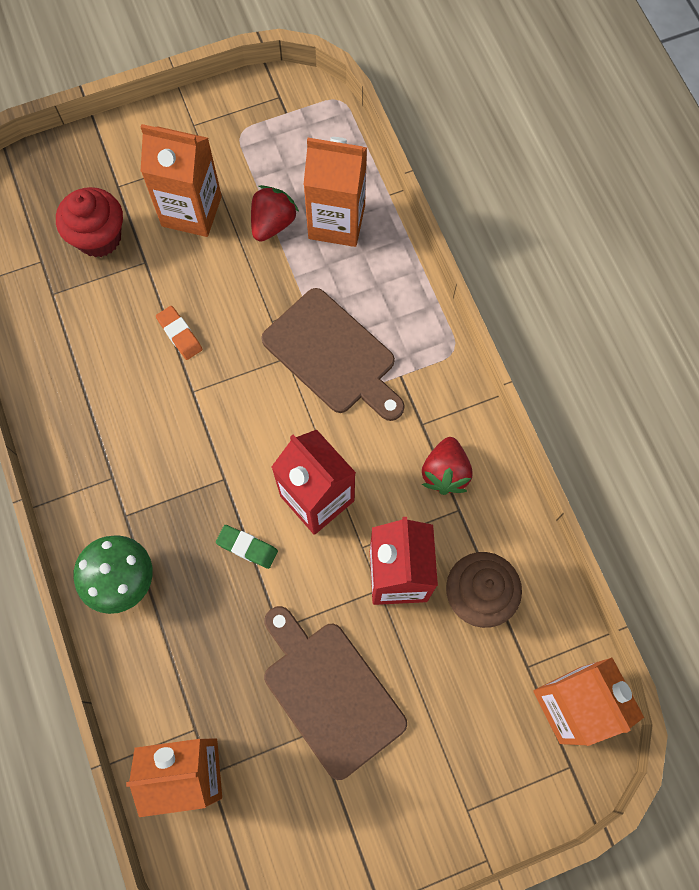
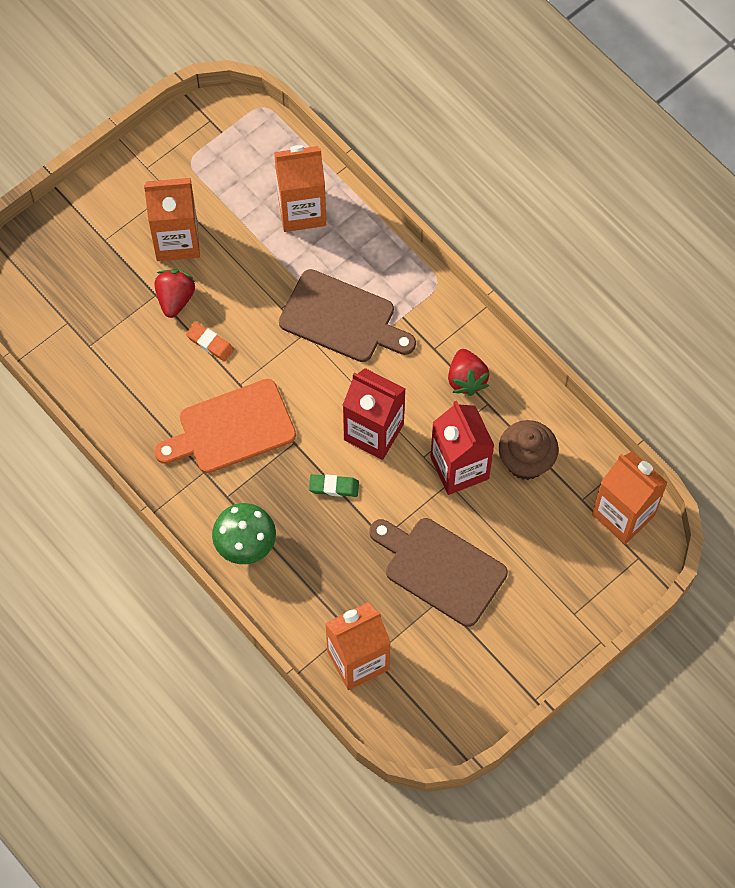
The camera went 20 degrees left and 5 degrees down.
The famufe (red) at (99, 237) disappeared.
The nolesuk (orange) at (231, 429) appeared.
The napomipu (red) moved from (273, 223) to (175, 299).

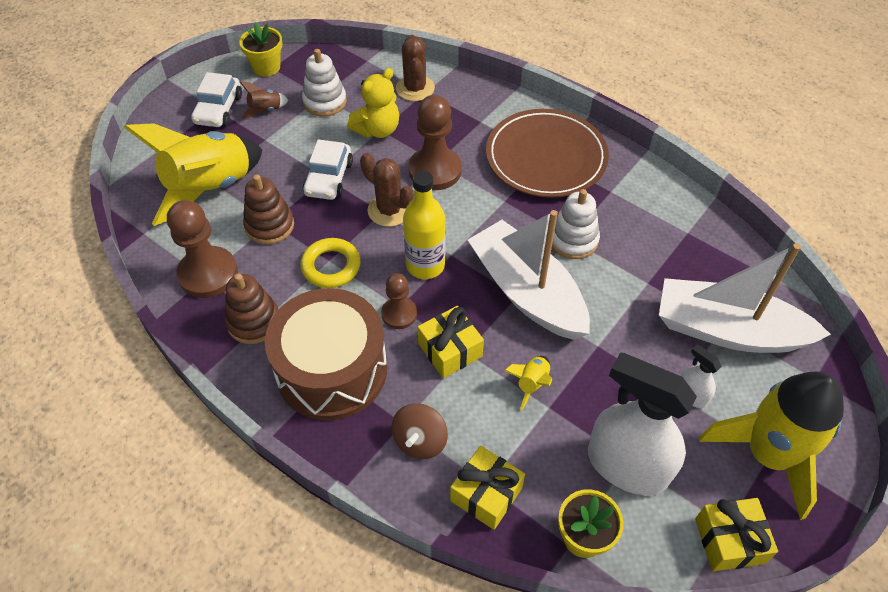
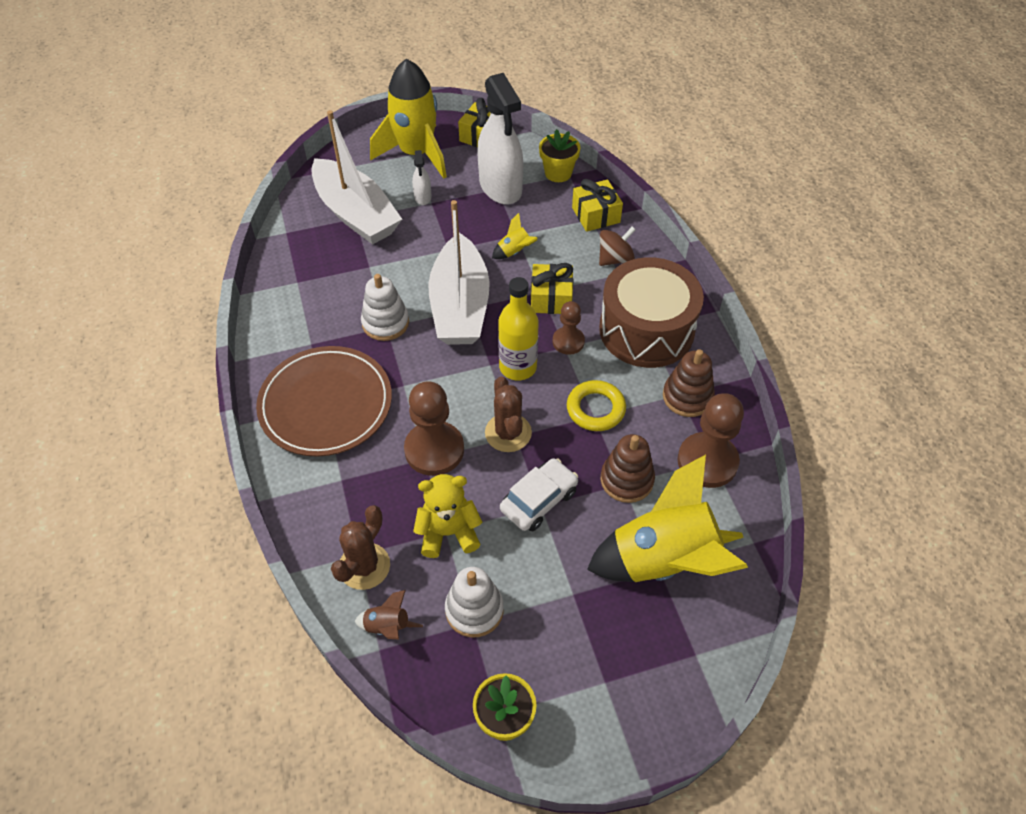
The camera went 145 degrees left and 0 degrees up.
The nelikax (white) at (218, 109) disappeared.
The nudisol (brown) moved from (265, 110) to (388, 627).

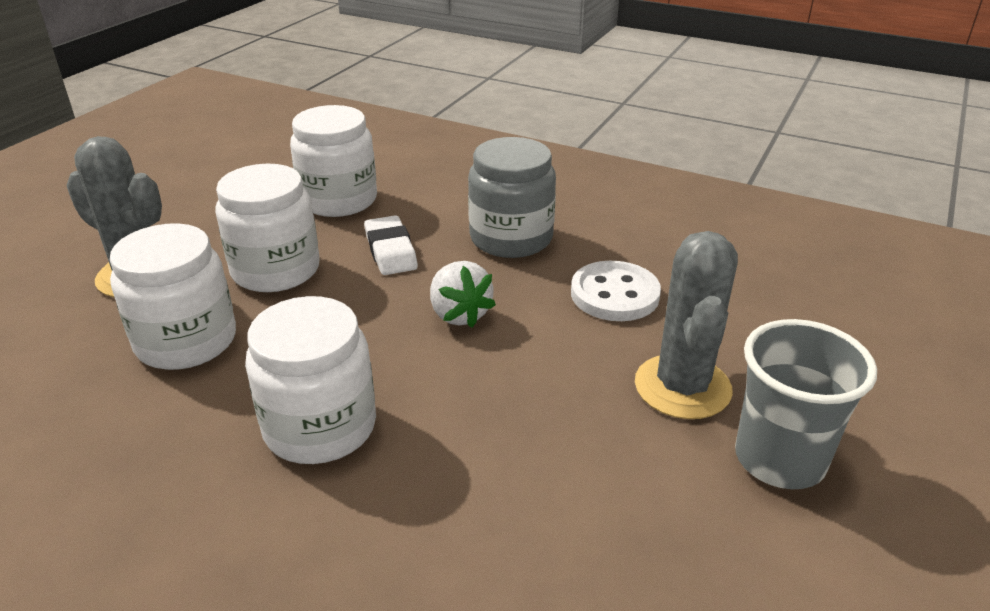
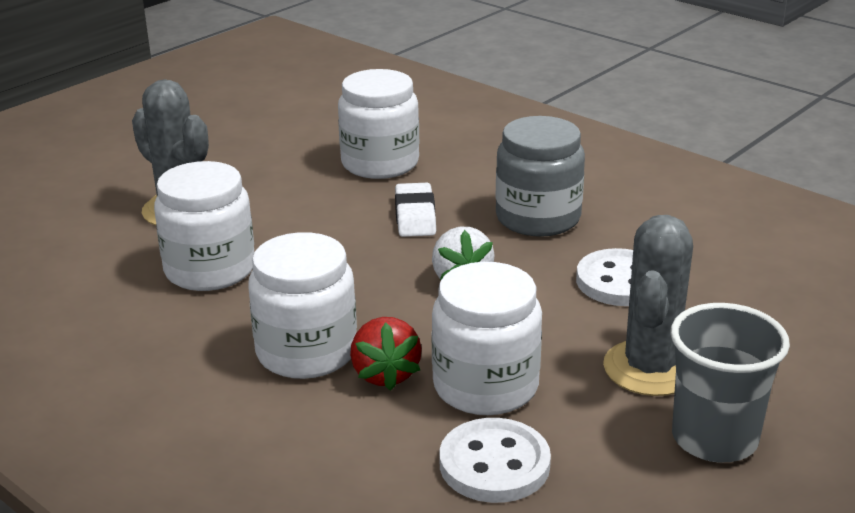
The camera went 15 degrees right and 5 degrees down.
The napomipu (red) at (385, 374) appeared.
The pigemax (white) at (494, 464) appeared.
The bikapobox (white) moved from (276, 270) to (485, 386).

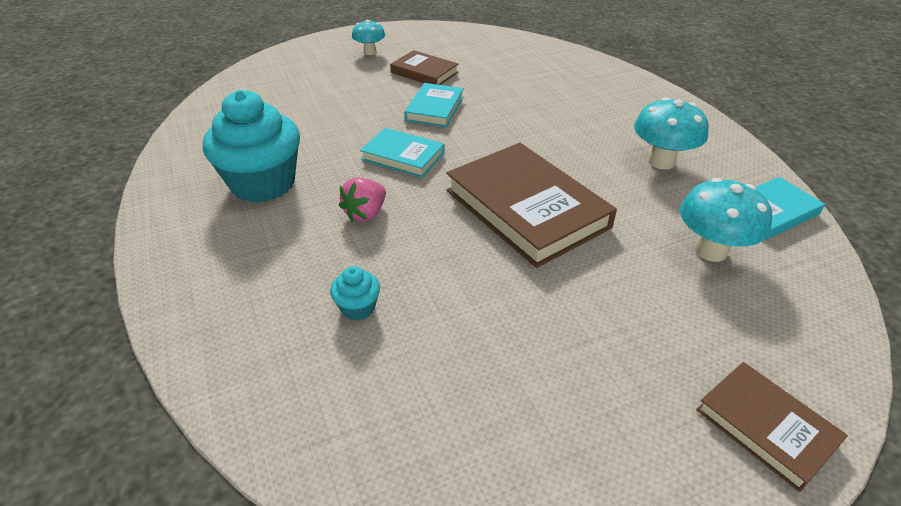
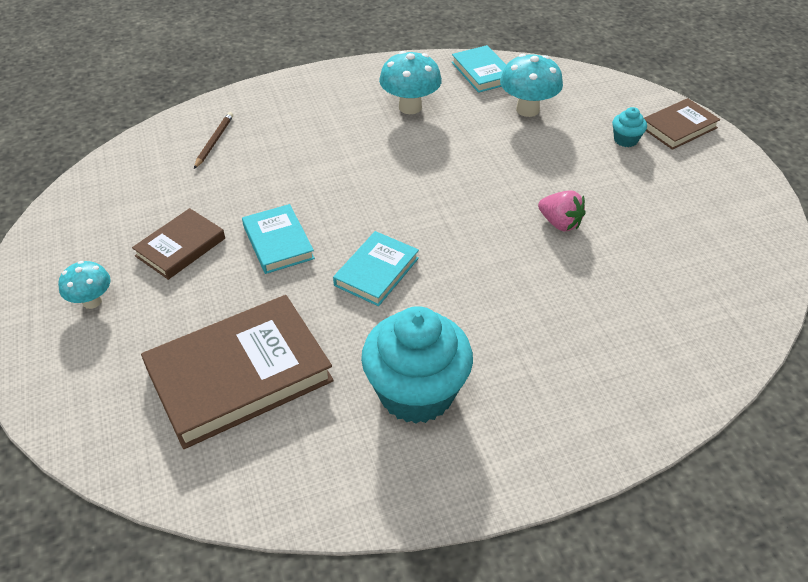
The camera went 85 degrees left and 5 degrees up.
The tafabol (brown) at (214, 142) appeared.
The famufe (turquoise) moved from (358, 308) to (625, 140).
The napomipu (pink) moved from (365, 214) to (560, 223).
The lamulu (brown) moved from (526, 209) to (239, 375).
The lamulu (turquoise) at (435, 109) turned 45 degrees clockwise.

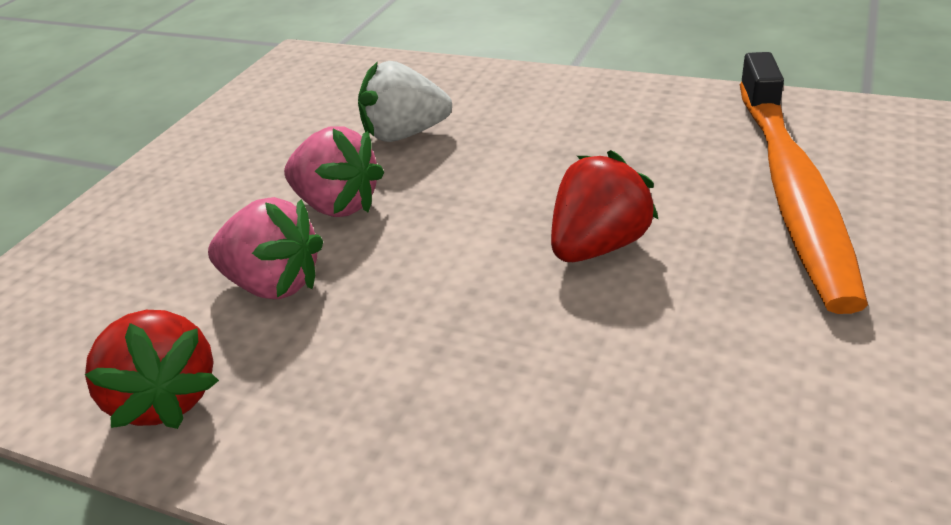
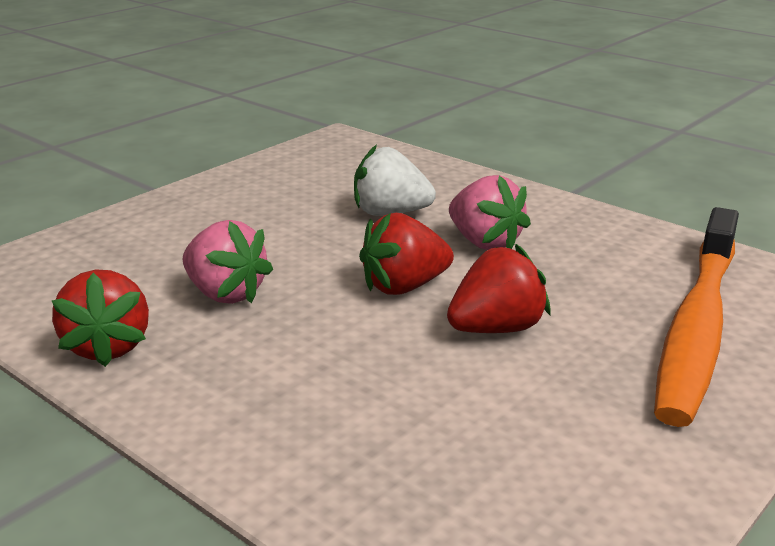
The camera went 15 degrees right and 10 degrees down.
The napomipu (red) at (404, 287) appeared.
The napomipu (pink) moved from (337, 205) to (484, 243).

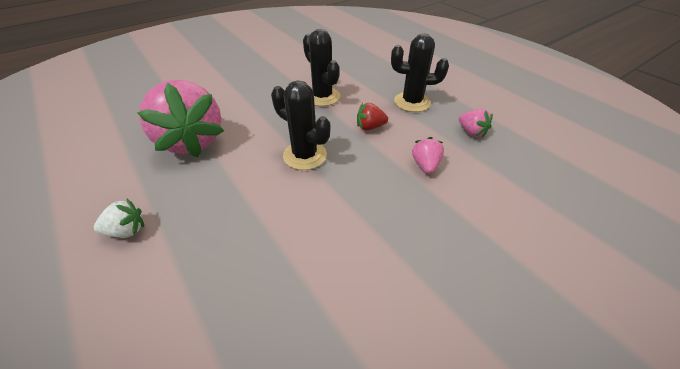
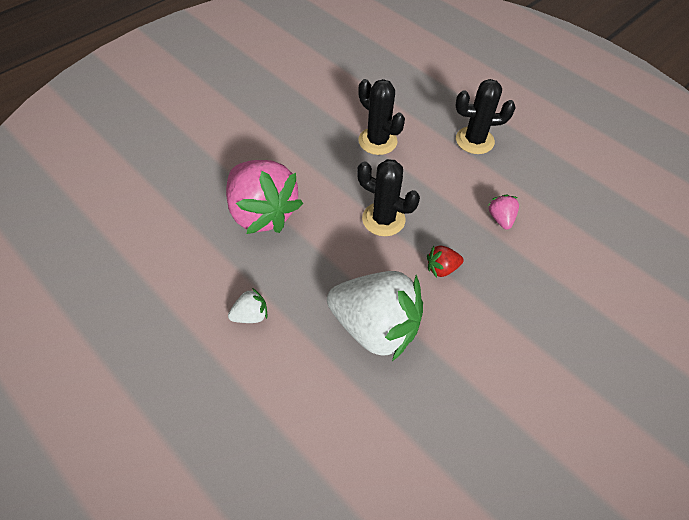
The camera went 10 degrees left and 10 degrees up.
The napomipu (pink) at (471, 132) disappeared.
The napomipu (white) at (375, 327) appeared.
The napomipu (red) moved from (370, 127) to (442, 268).

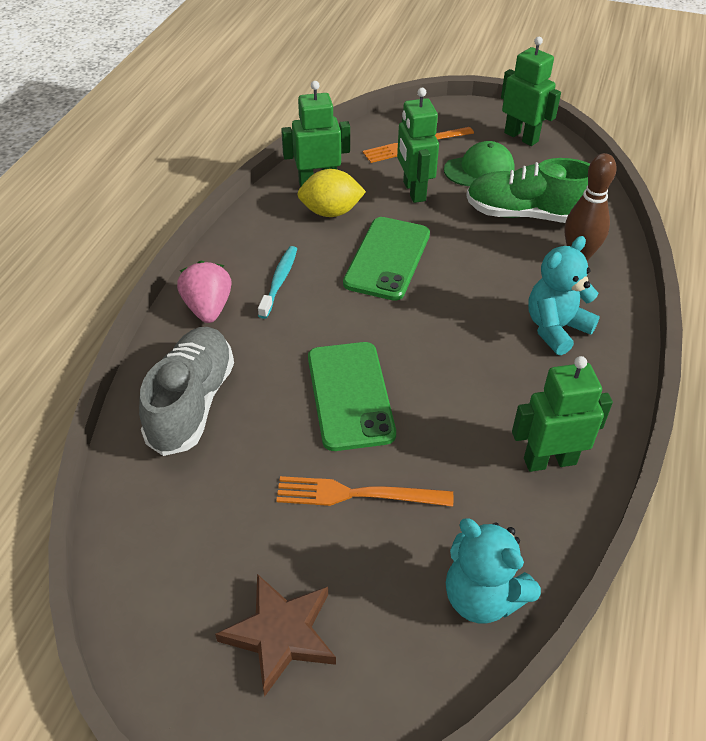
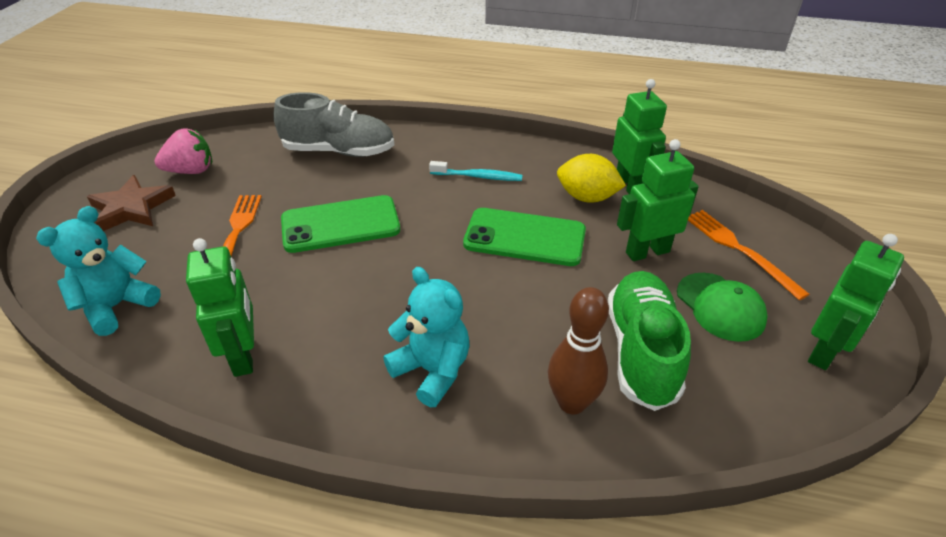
The camera went 85 degrees right and 5 degrees down.
The napomipu (pink) moved from (208, 308) to (191, 171).
The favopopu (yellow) at (331, 212) turned 60 degrees counterclockwise.

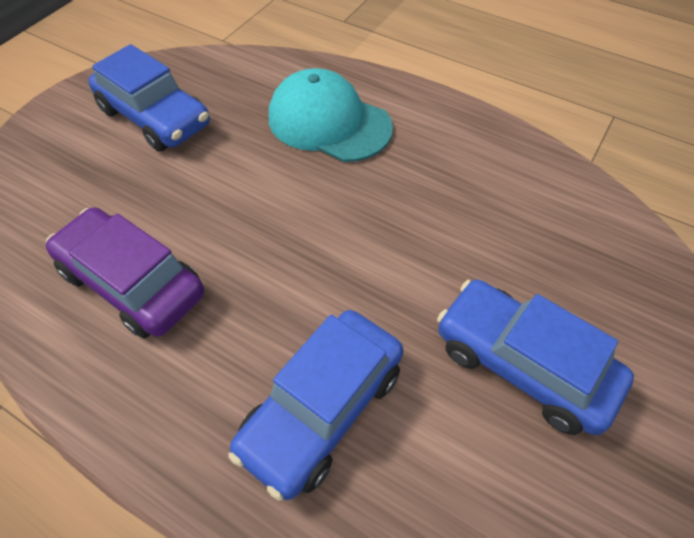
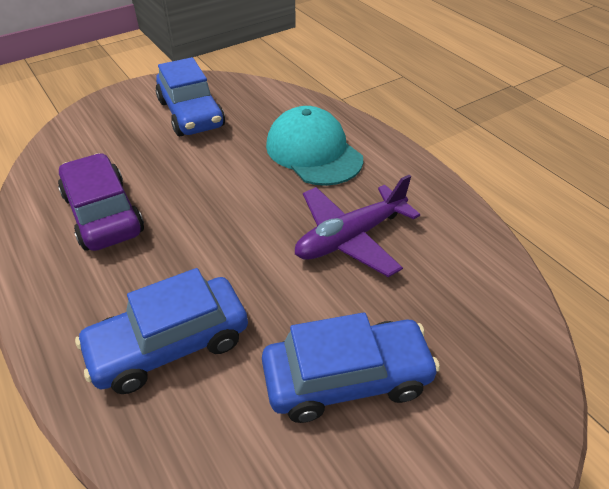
The camera went 25 degrees right and 10 degrees down.
The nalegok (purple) at (350, 238) appeared.
The nelikax (blue) at (522, 364) turned 105 degrees clockwise.

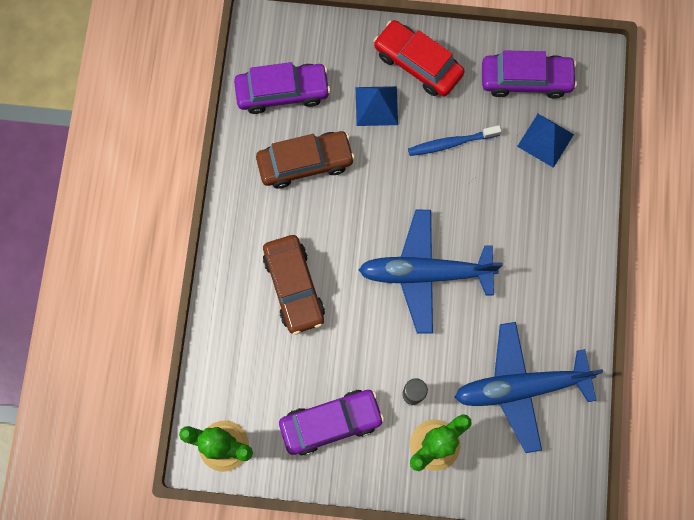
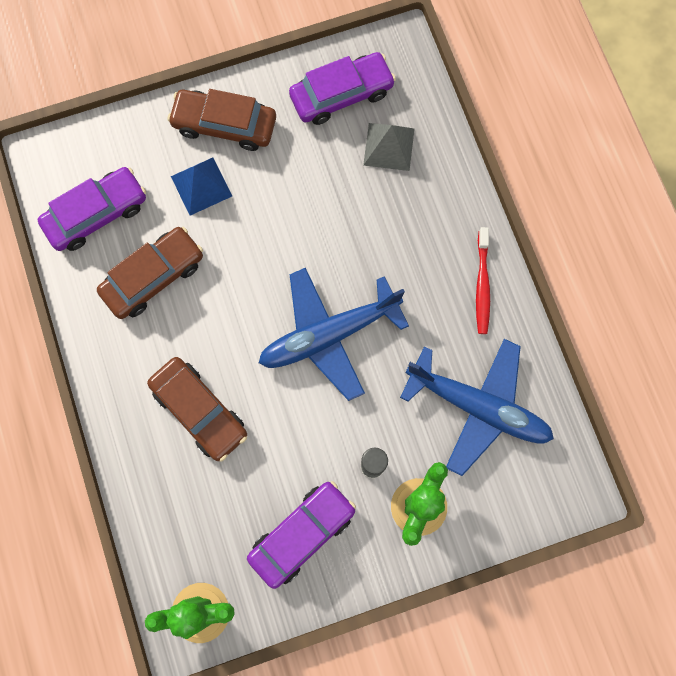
The camera went 25 degrees left and 0 degrees up.
The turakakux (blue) at (451, 143) disappeared.
The turakakux (red) at (482, 285) appeared.
The nelikax (red) at (418, 63) became the nelikax (brown) at (224, 125).
The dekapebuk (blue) at (545, 140) became the dekapebuk (grey) at (388, 146).
The nalegok (blue) at (520, 387) turned 120 degrees counterclockwise.

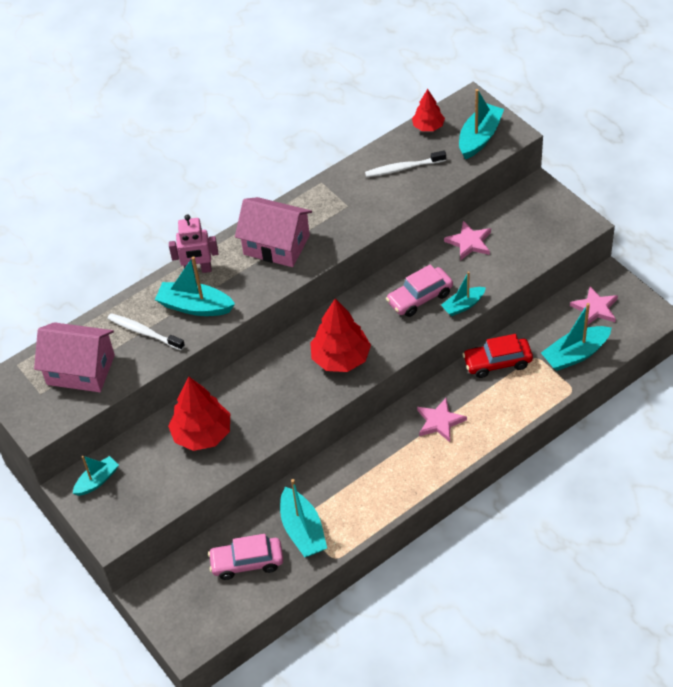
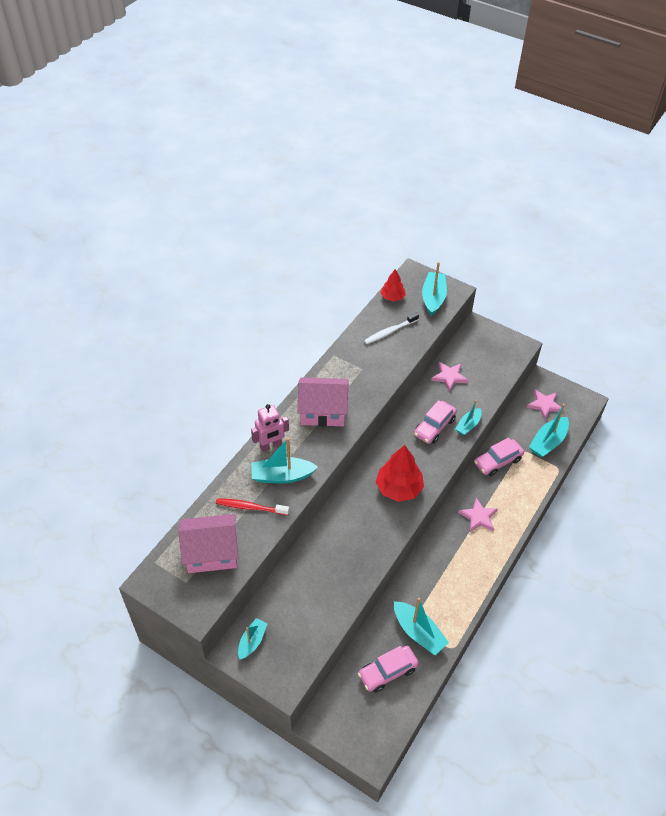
The camera went 25 degrees left and 0 degrees up.
The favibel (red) at (202, 434) disappeared.
The turakakux (white) at (144, 332) became the turakakux (red) at (250, 507).
The nelikax (red) at (497, 363) became the nelikax (pink) at (498, 461).

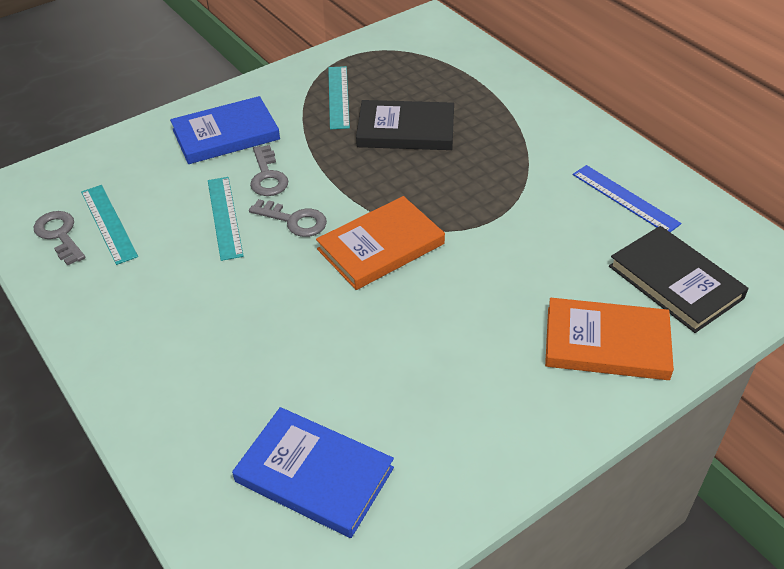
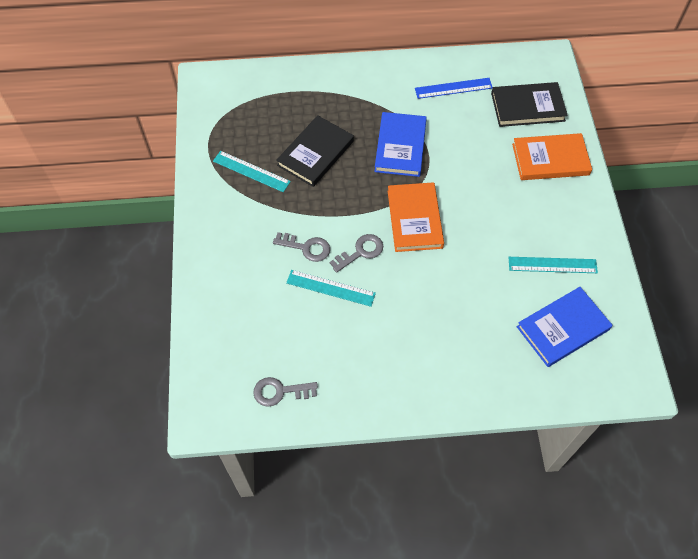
The camera went 60 degrees left and 15 degrees up.
The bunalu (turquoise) moved from (109, 223) to (552, 265).
The lamulu (blue) moved from (226, 134) to (400, 146).
The lamulu (orange) at (606, 343) turned 45 degrees clockwise.

